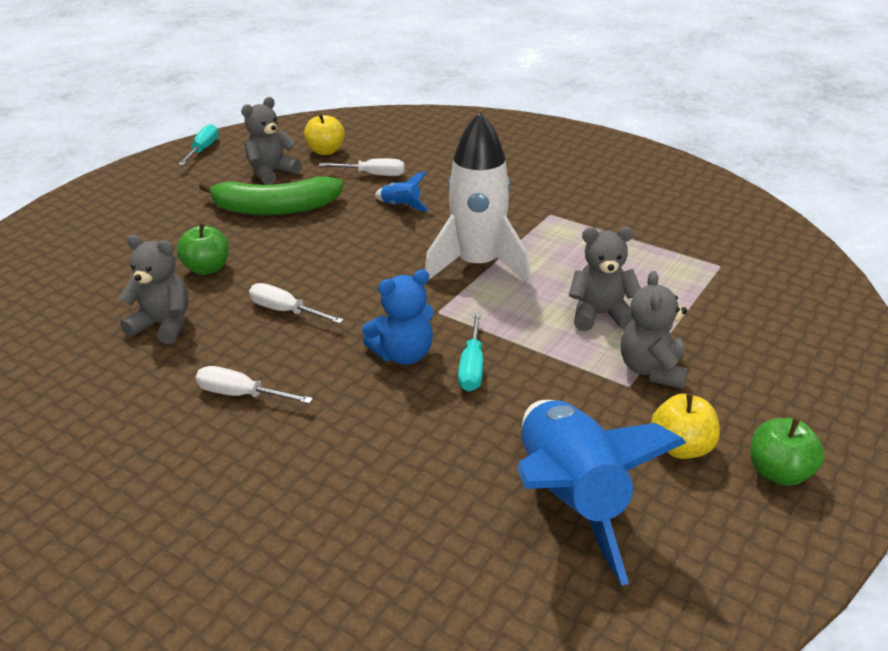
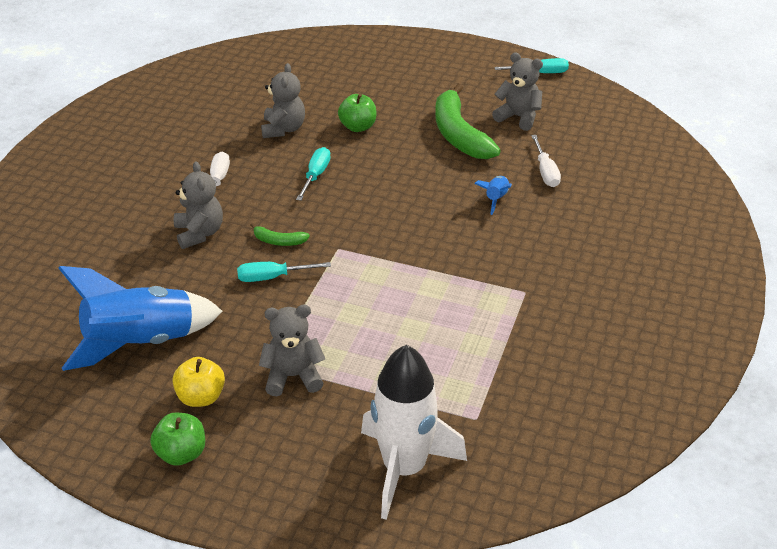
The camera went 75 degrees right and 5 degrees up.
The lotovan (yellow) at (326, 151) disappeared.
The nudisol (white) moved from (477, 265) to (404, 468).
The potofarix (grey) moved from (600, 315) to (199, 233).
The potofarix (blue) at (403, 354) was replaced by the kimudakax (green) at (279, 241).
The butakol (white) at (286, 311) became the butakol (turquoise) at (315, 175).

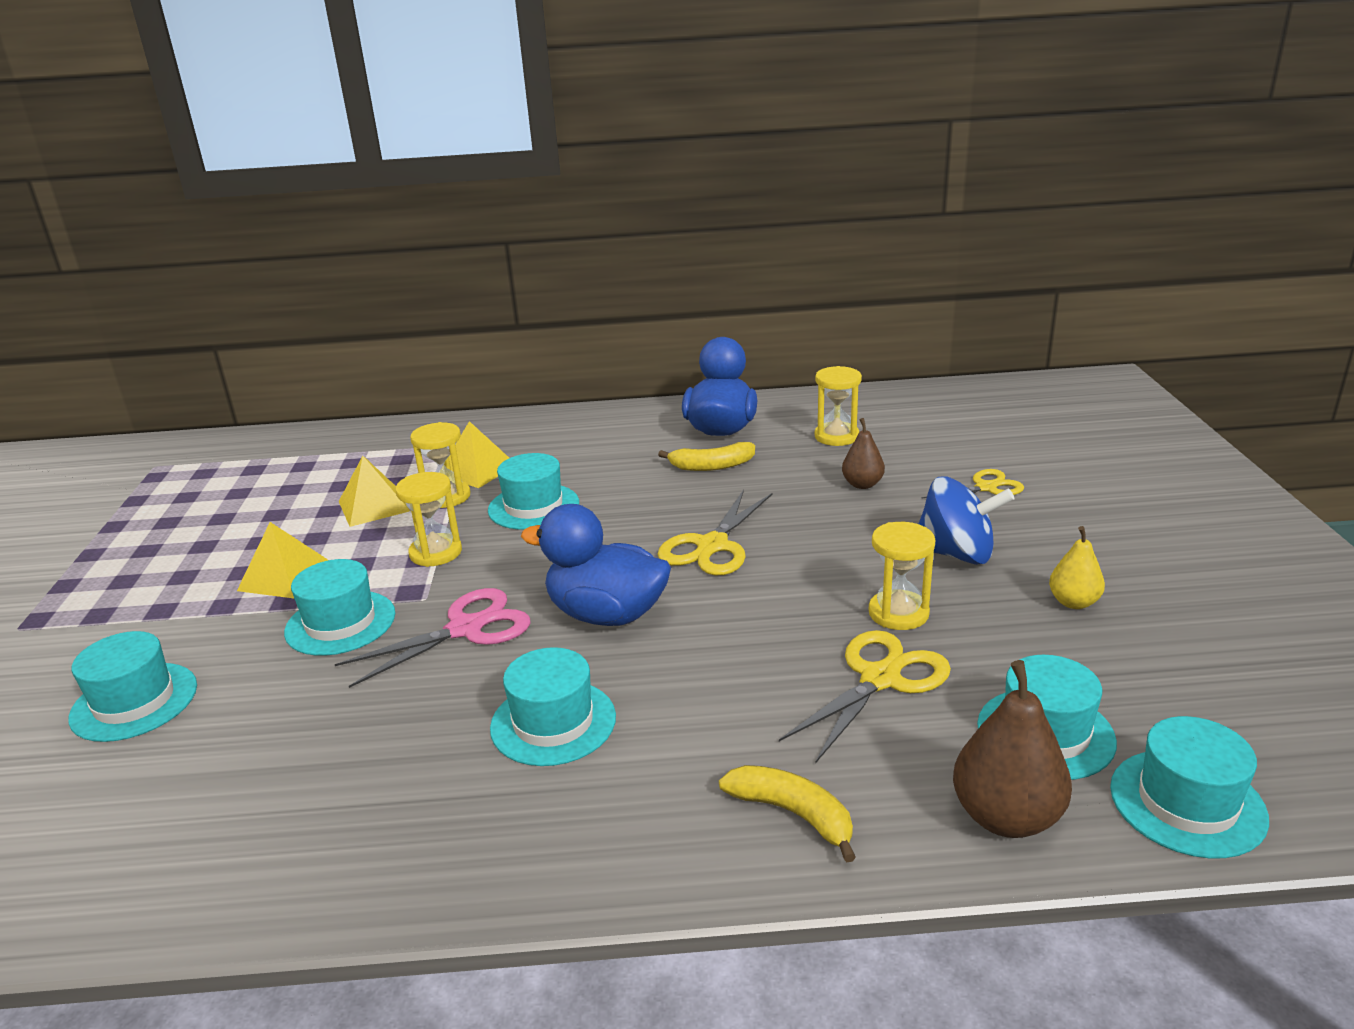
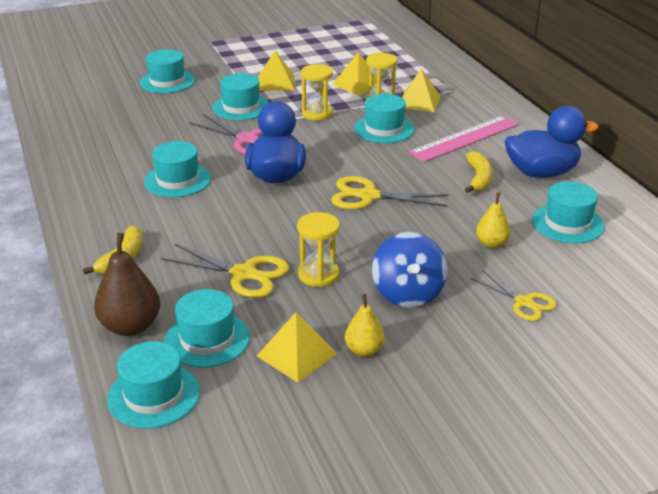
The camera went 70 degrees right and 5 degrees up.
The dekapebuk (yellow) at (297, 354) appeared.
The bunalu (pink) at (465, 138) appeared.
The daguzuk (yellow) at (836, 436) was replaced by the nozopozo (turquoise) at (567, 223).
The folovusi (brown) at (862, 484) became the folovusi (yellow) at (491, 243).
The kimudakax (yellow) at (711, 466) turned 150 degrees counterclockwise.

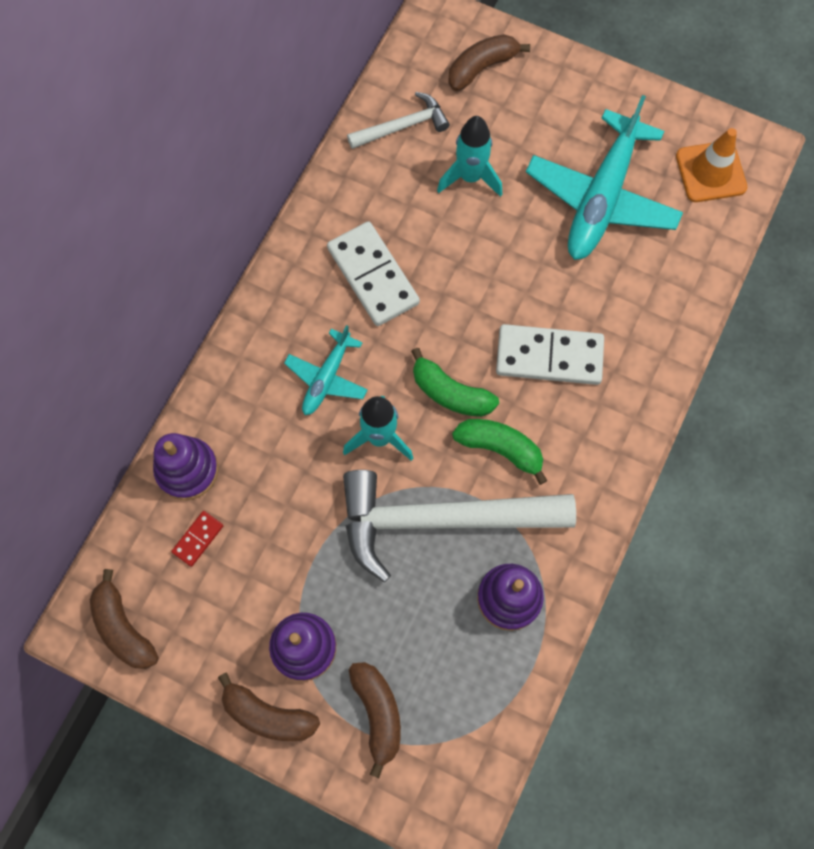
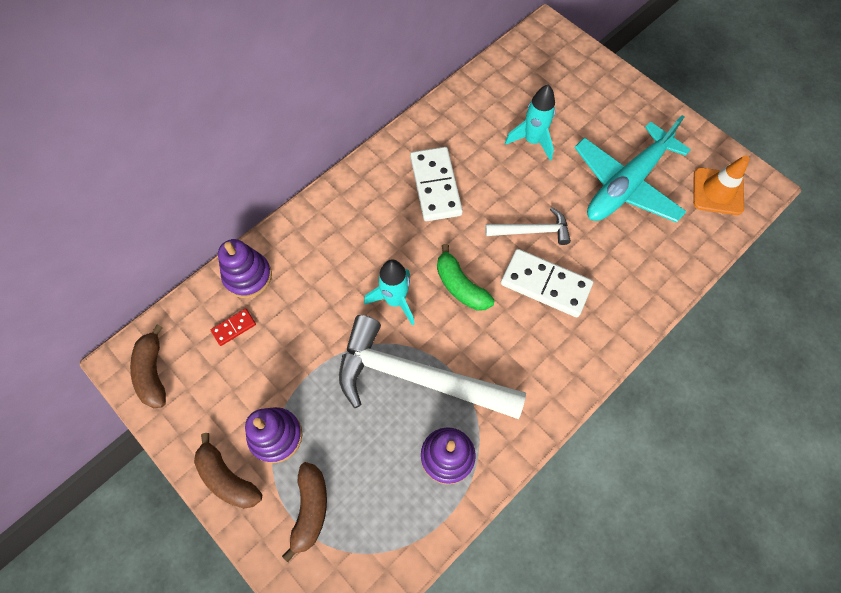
The camera went 20 degrees right and 5 degrees down.
The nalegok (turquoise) at (327, 378) disappeared.
The kimudakax (brown) at (481, 68) disappeared.
The kimudakax (green) at (500, 448) disappeared.
The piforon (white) moved from (403, 126) to (532, 231).

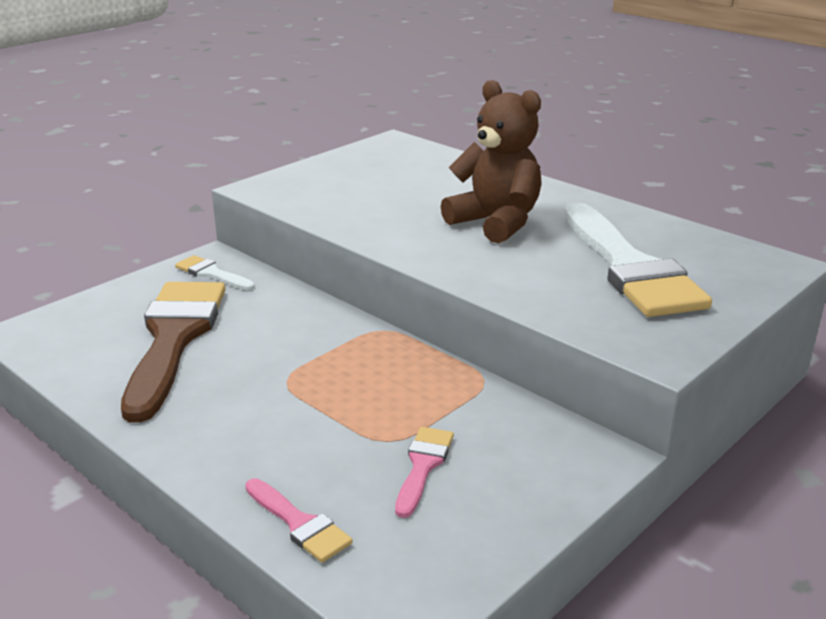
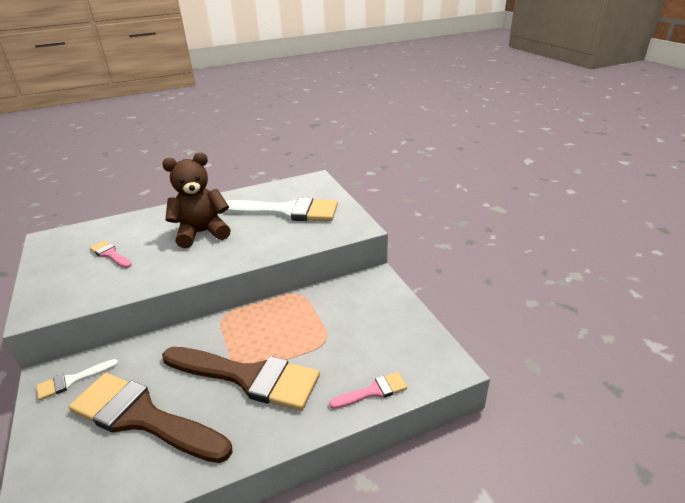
The camera went 65 degrees left and 5 degrees up.
The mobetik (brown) at (248, 377) appeared.
The mobetik (pink) moved from (423, 466) to (110, 254).

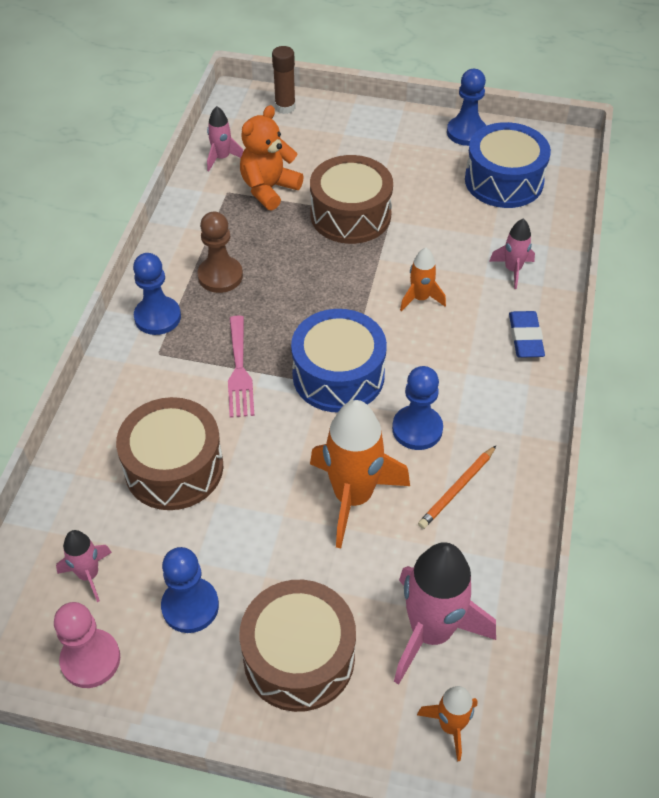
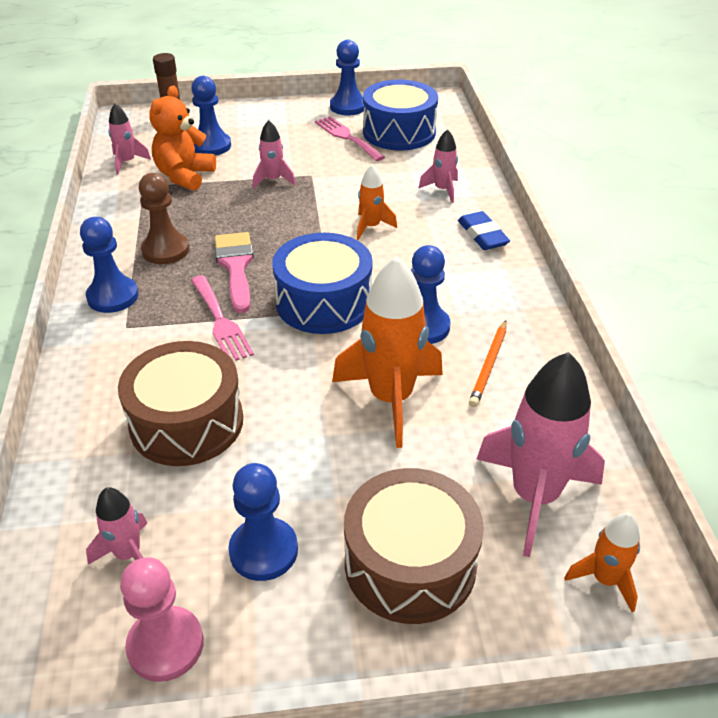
The camera went 20 degrees left and 10 degrees down.
The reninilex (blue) at (211, 146) appeared.
The mobetik (pink) at (236, 266) appeared.
The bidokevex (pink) at (347, 137) appeared.
The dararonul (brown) at (350, 215) was replaced by the nudisol (pink) at (273, 180).

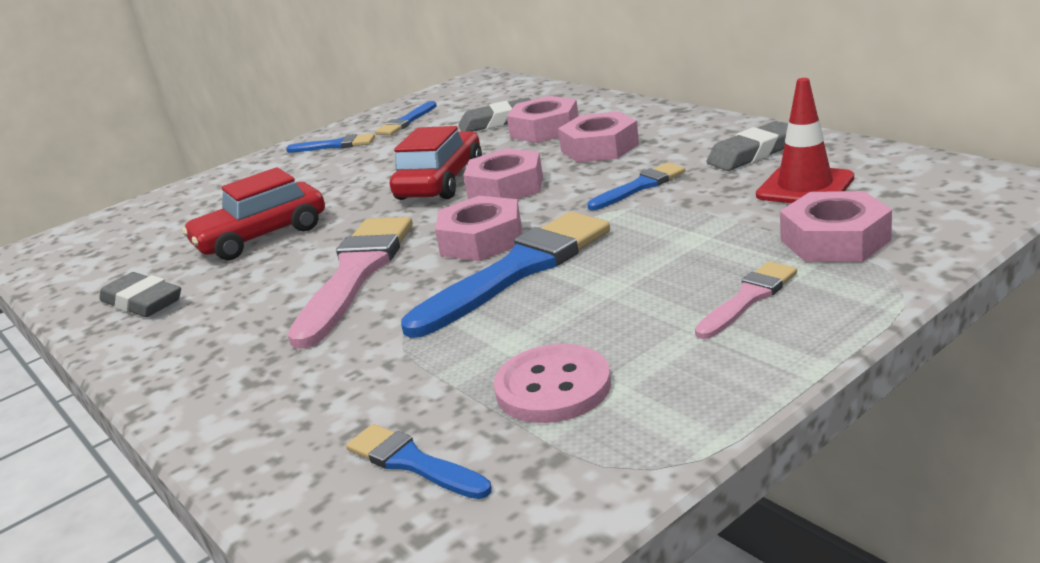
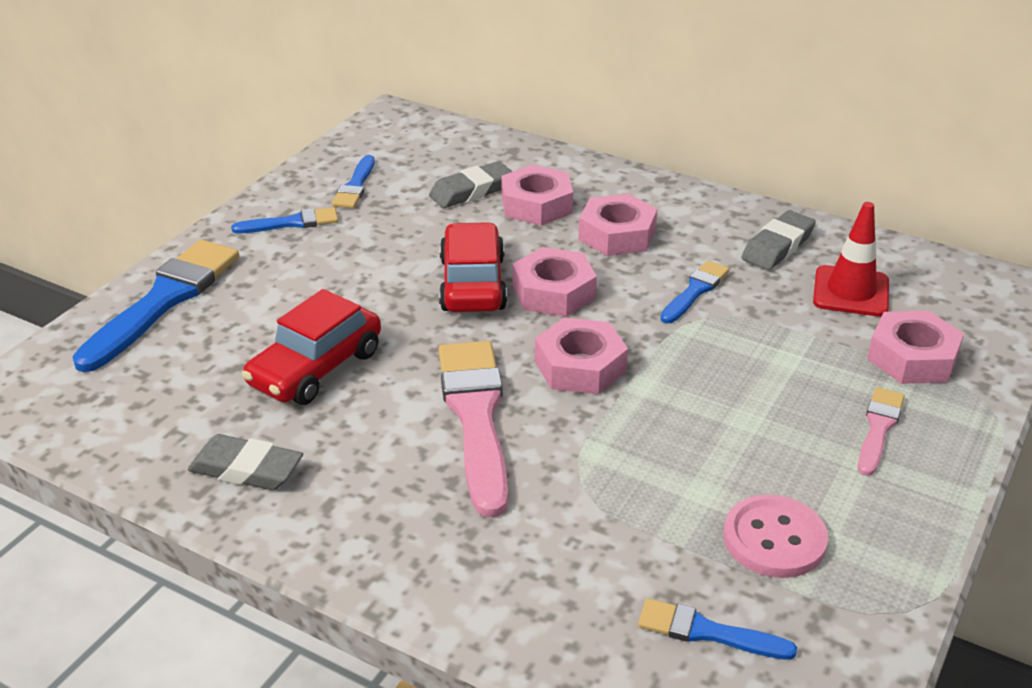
The camera went 25 degrees left and 10 degrees up.
The mobetik (blue) moved from (517, 270) to (164, 300).

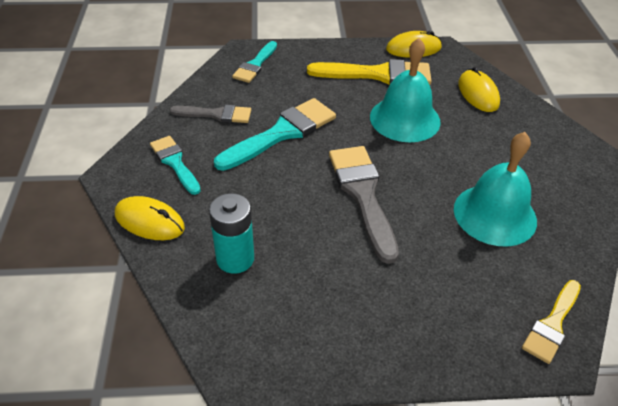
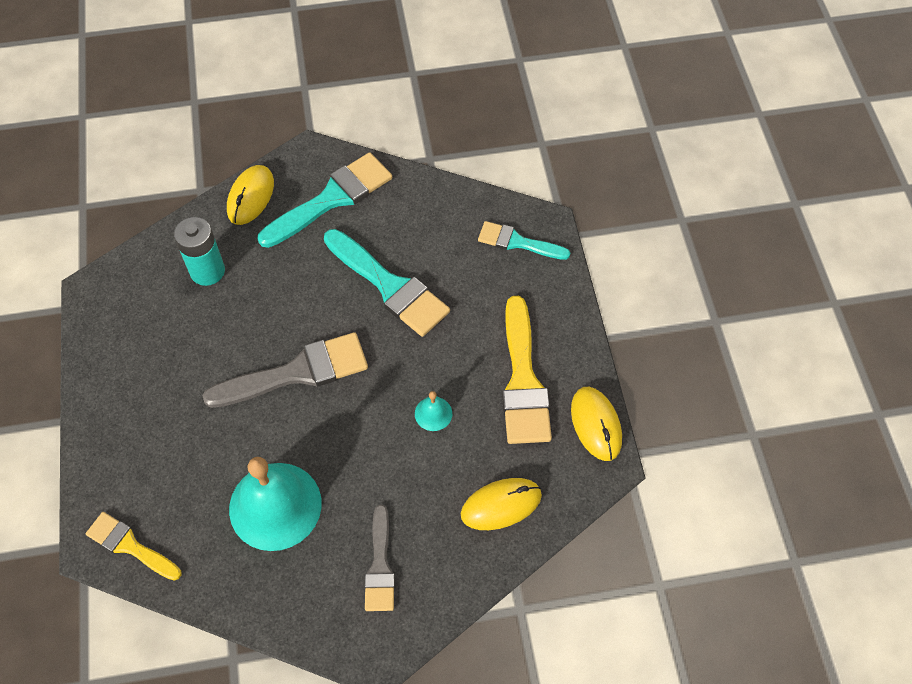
The camera went 85 degrees right and 15 degrees up.
The mobetik (grey) moved from (216, 114) to (380, 566).
The mobetik (turquoise) at (175, 162) changed to 1.65 times the size.
The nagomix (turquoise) at (405, 119) changed to 0.43 times the size.

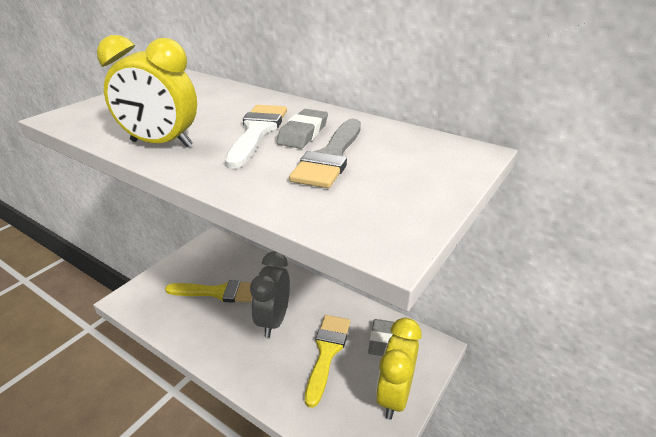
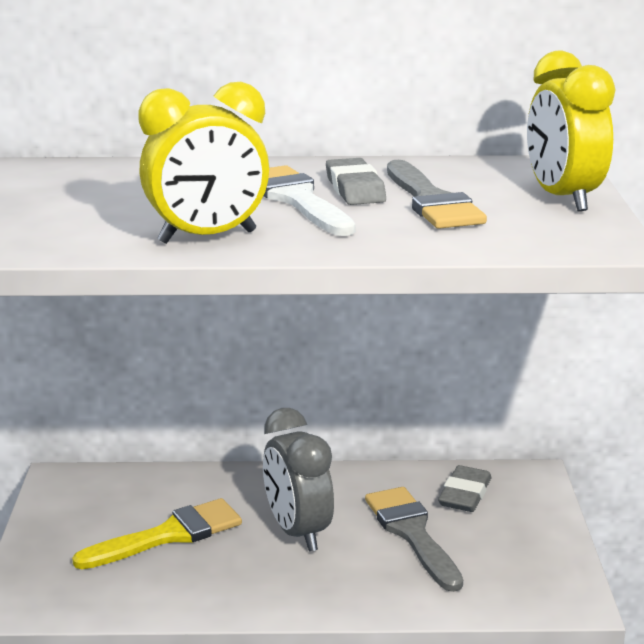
The camera went 35 degrees left and 10 degrees down.
The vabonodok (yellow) moved from (394, 396) to (562, 199).
The mobetik (yellow) at (327, 352) became the mobetik (grey) at (412, 533).
The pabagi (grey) at (382, 340) turned 45 degrees clockwise.

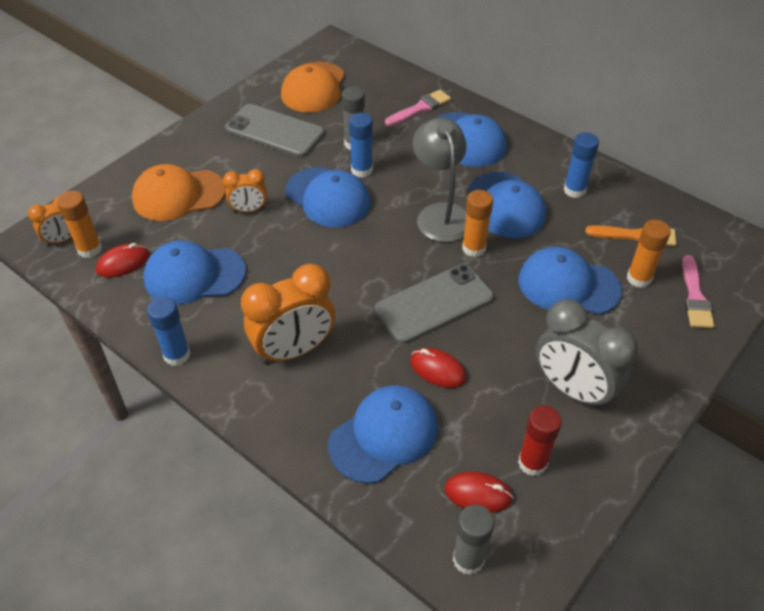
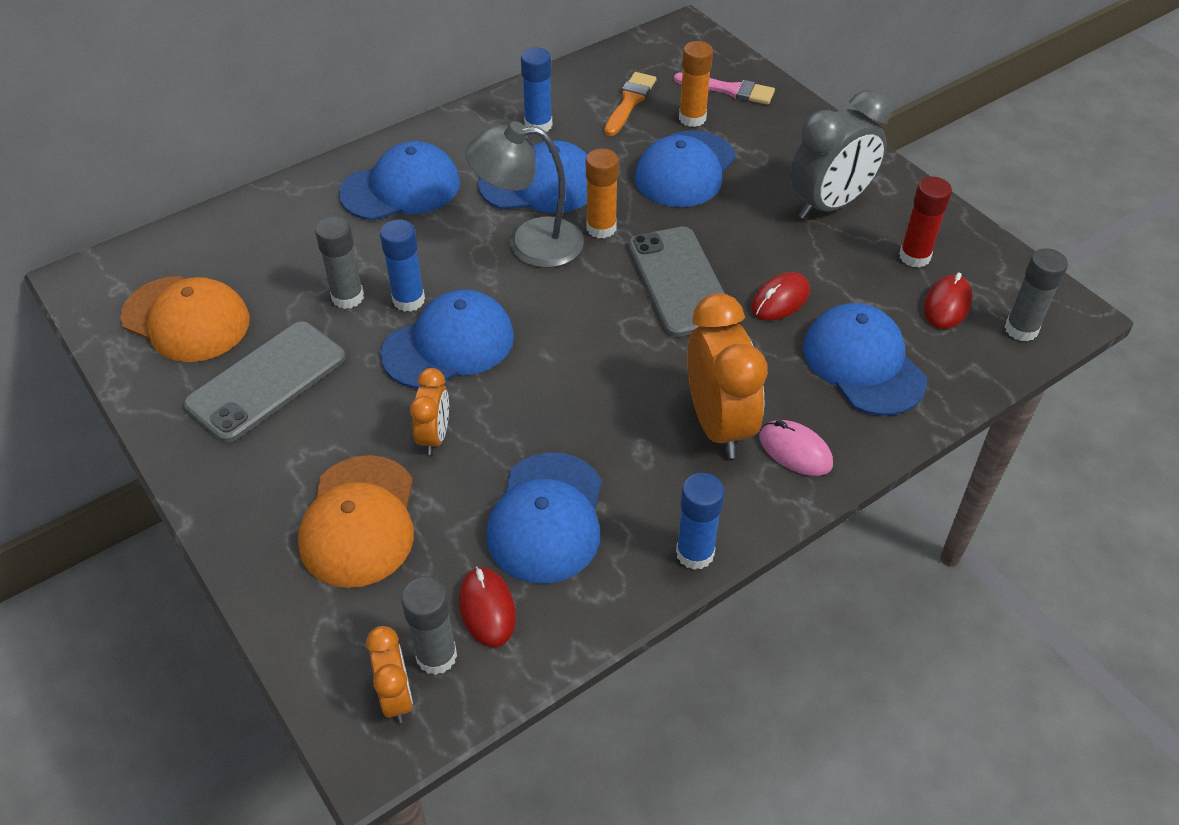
The camera went 75 degrees left and 0 degrees up.
The mobetik (pink) at (420, 108) disappeared.
The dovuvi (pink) at (795, 451) appeared.
The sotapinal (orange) at (90, 249) became the sotapinal (grey) at (436, 656).

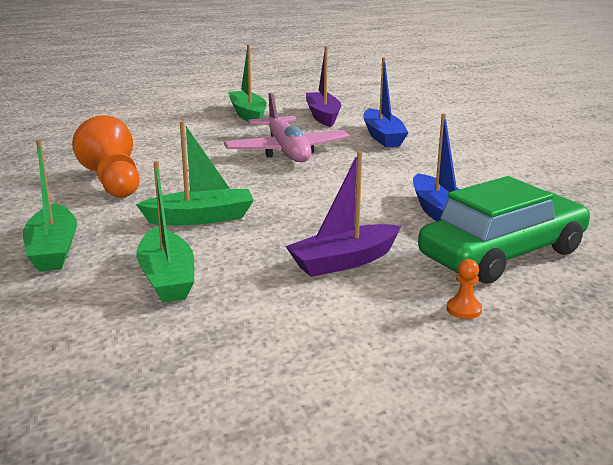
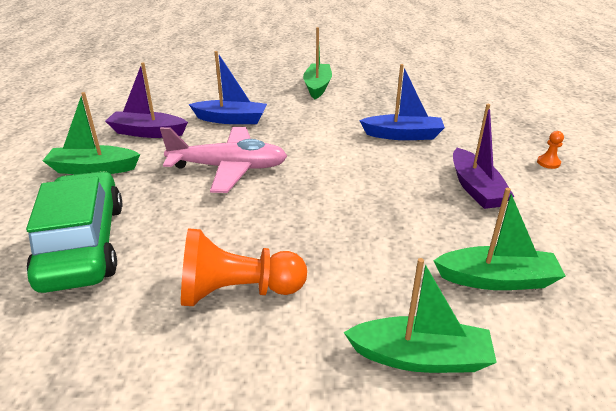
The camera went 70 degrees left and 10 degrees up.
The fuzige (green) moved from (200, 218) to (317, 87).
The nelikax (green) moved from (503, 254) to (83, 244).

